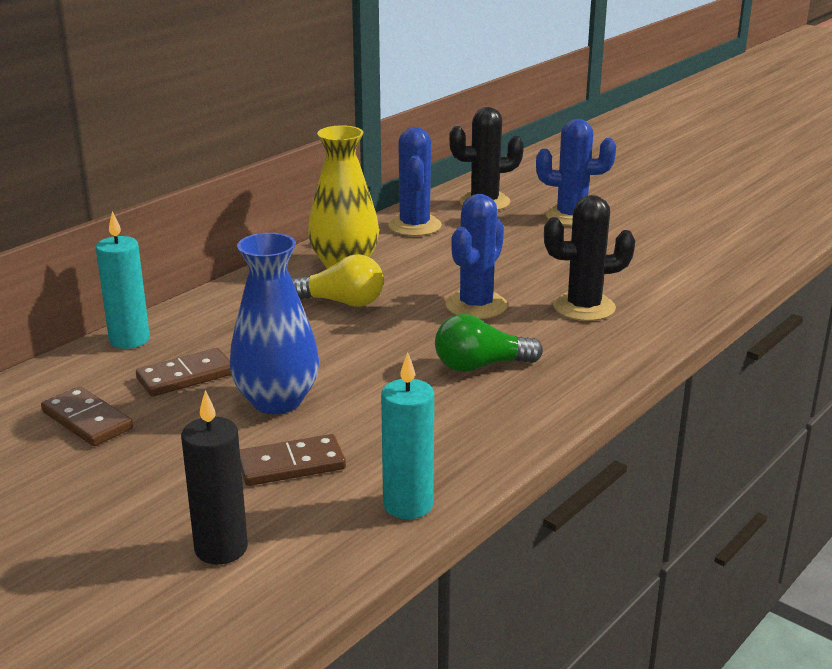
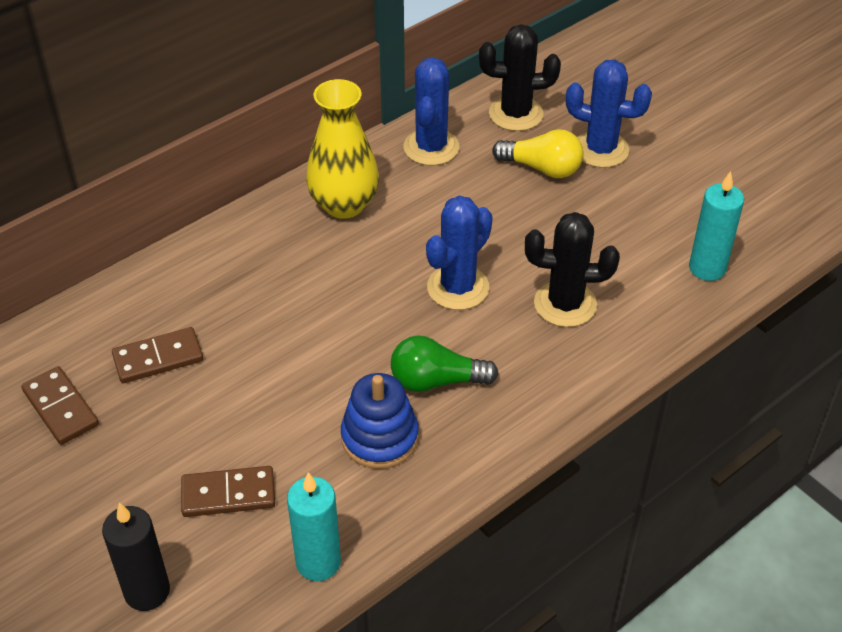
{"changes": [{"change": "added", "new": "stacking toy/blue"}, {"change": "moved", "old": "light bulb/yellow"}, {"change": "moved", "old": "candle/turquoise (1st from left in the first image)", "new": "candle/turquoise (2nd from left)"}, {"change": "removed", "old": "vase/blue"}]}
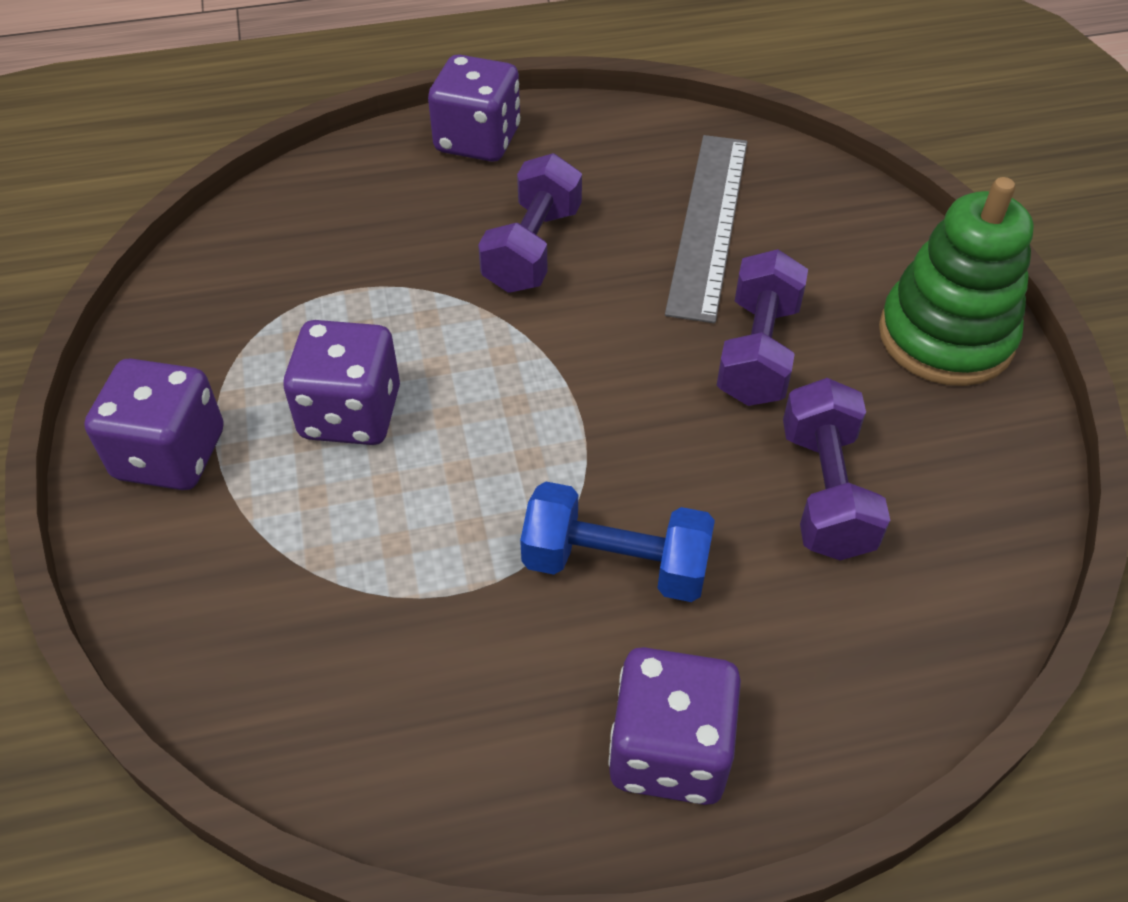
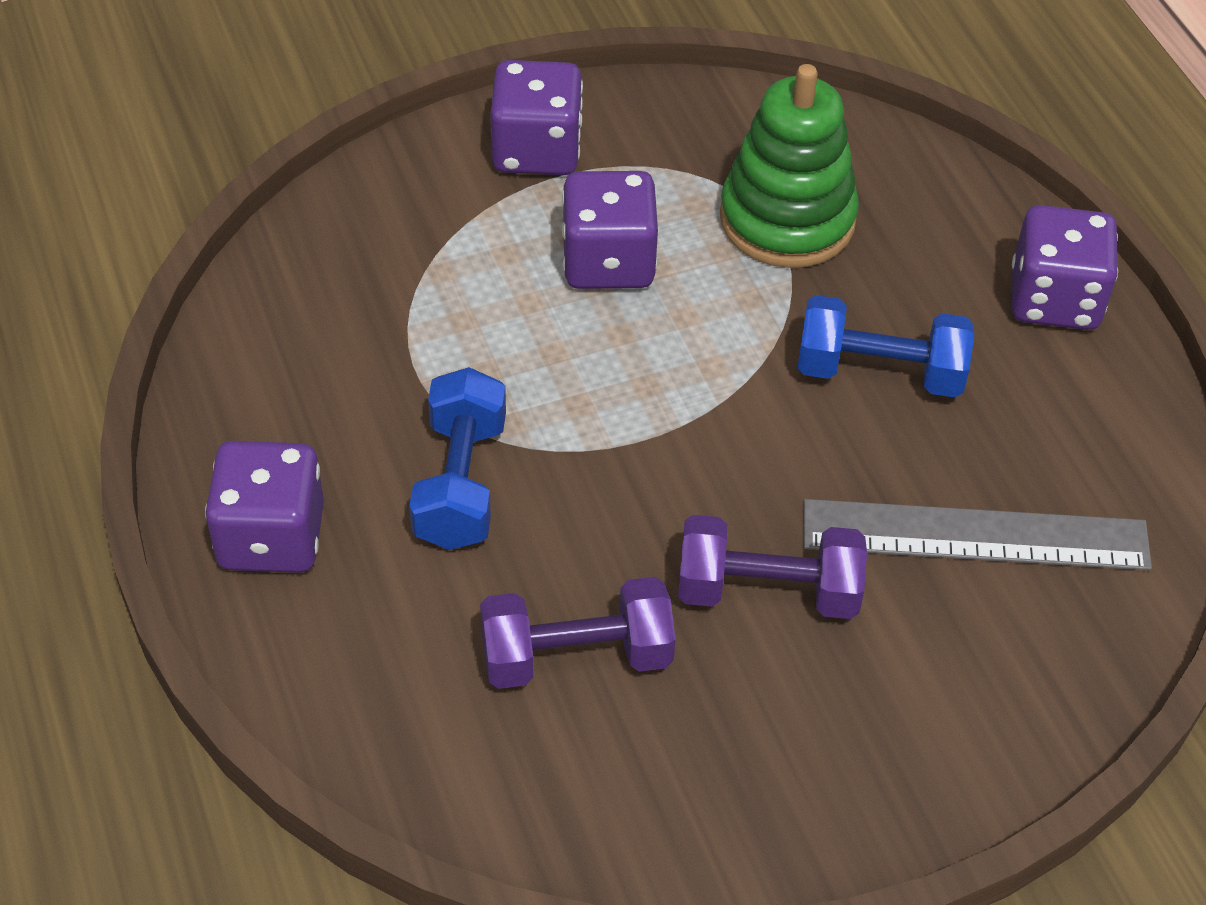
{"changes": [{"change": "moved", "old": "stacking toy/green"}, {"change": "recoloured", "old": "dumbbell/purple (1st from left)", "new": "dumbbell/blue (2nd from left)"}]}
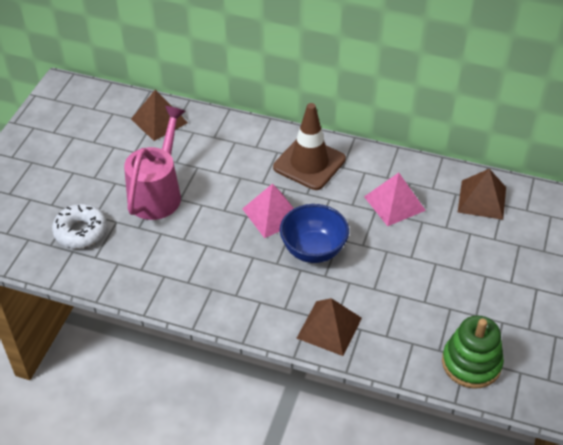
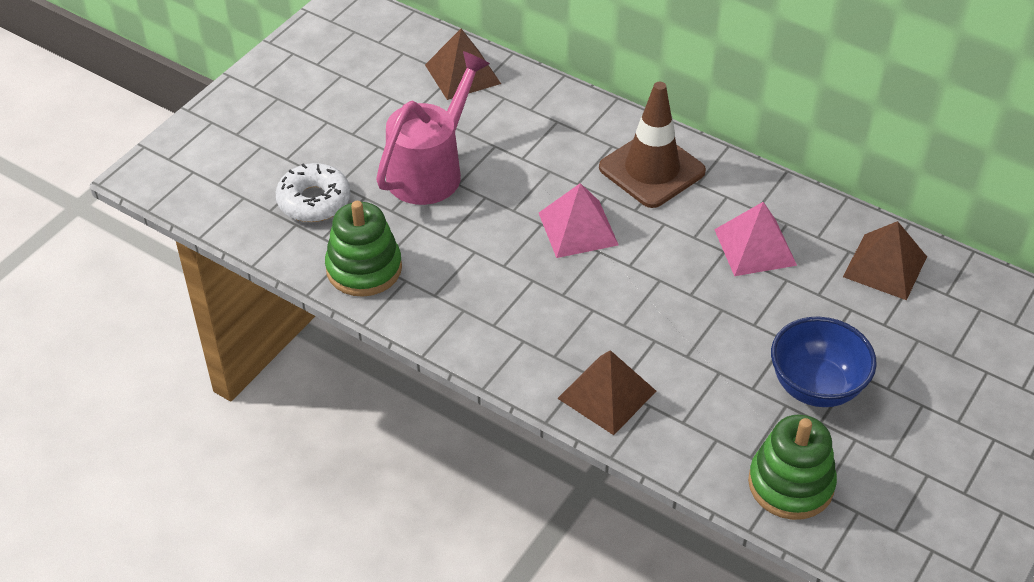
{"changes": [{"change": "added", "new": "stacking toy/green (1st from left)"}, {"change": "moved", "old": "bowl/blue"}]}
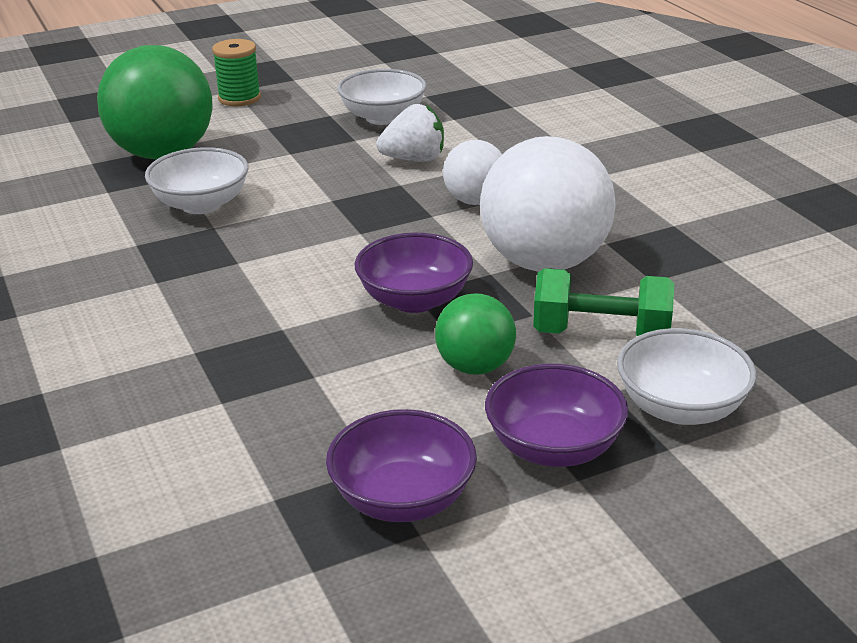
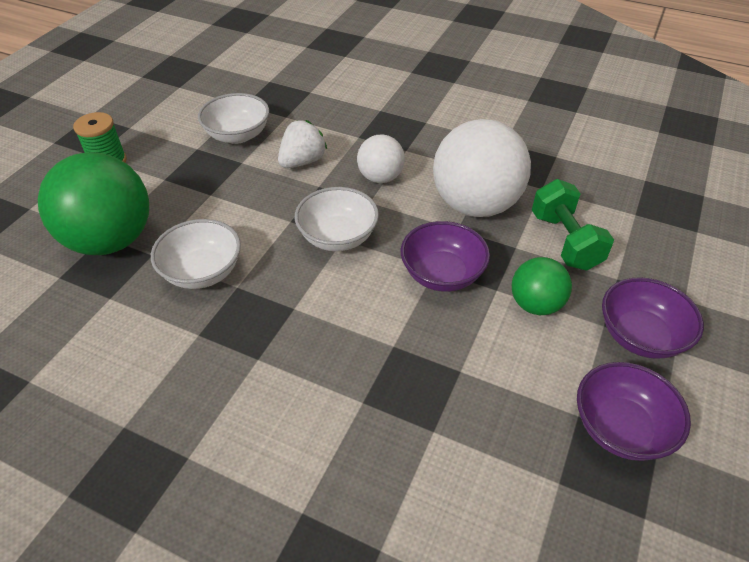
{"changes": [{"change": "moved", "old": "bowl/white (3rd from left)"}, {"change": "turned", "old": "dumbbell/green", "degrees": -75}]}
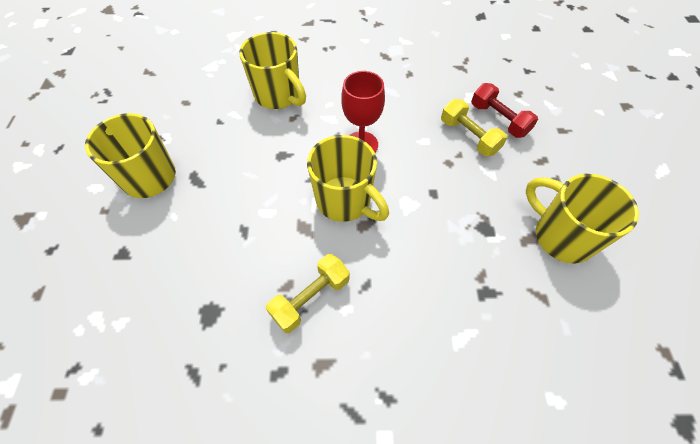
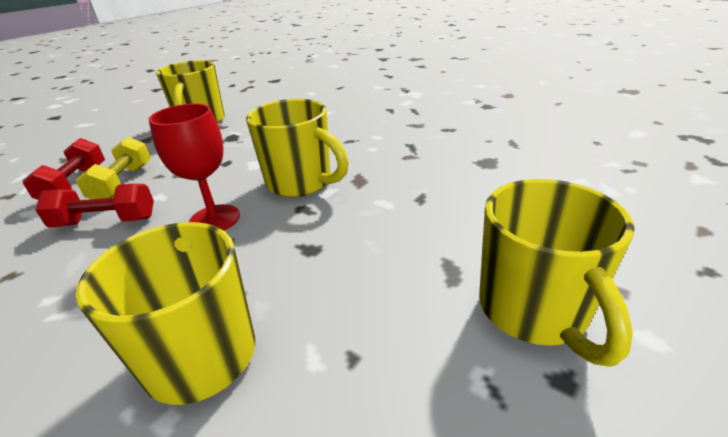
{"changes": [{"change": "added", "new": "dumbbell/red (2nd from left)"}, {"change": "turned", "old": "mug/yellow (3rd from left)", "degrees": 135}, {"change": "removed", "old": "dumbbell/yellow (1st from left)"}]}
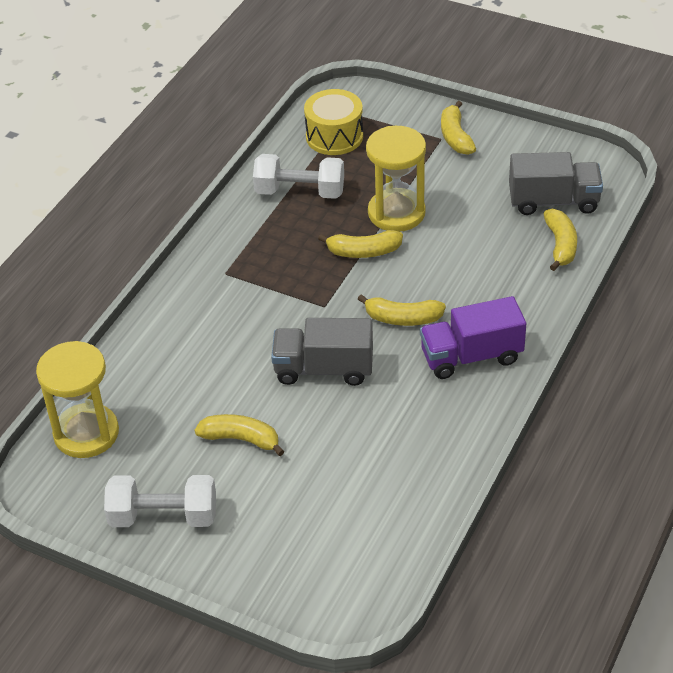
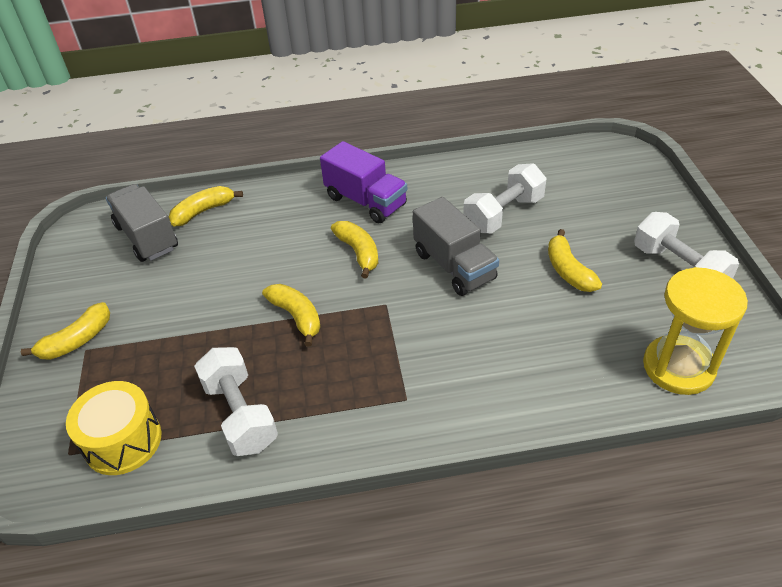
{"changes": [{"change": "added", "new": "dumbbell/white (2nd from left)"}, {"change": "removed", "old": "hourglass/yellow (2nd from left)"}]}
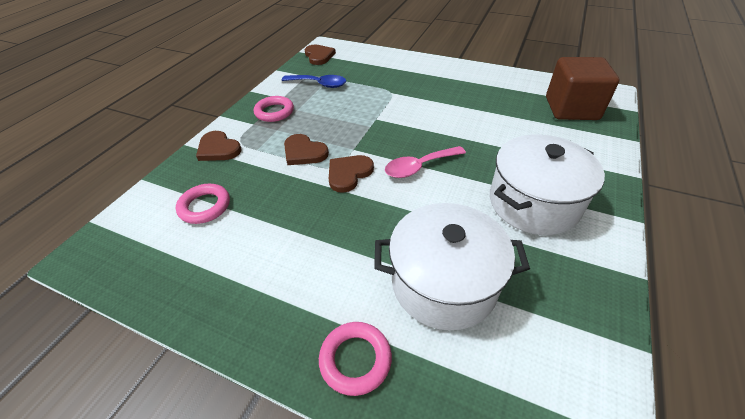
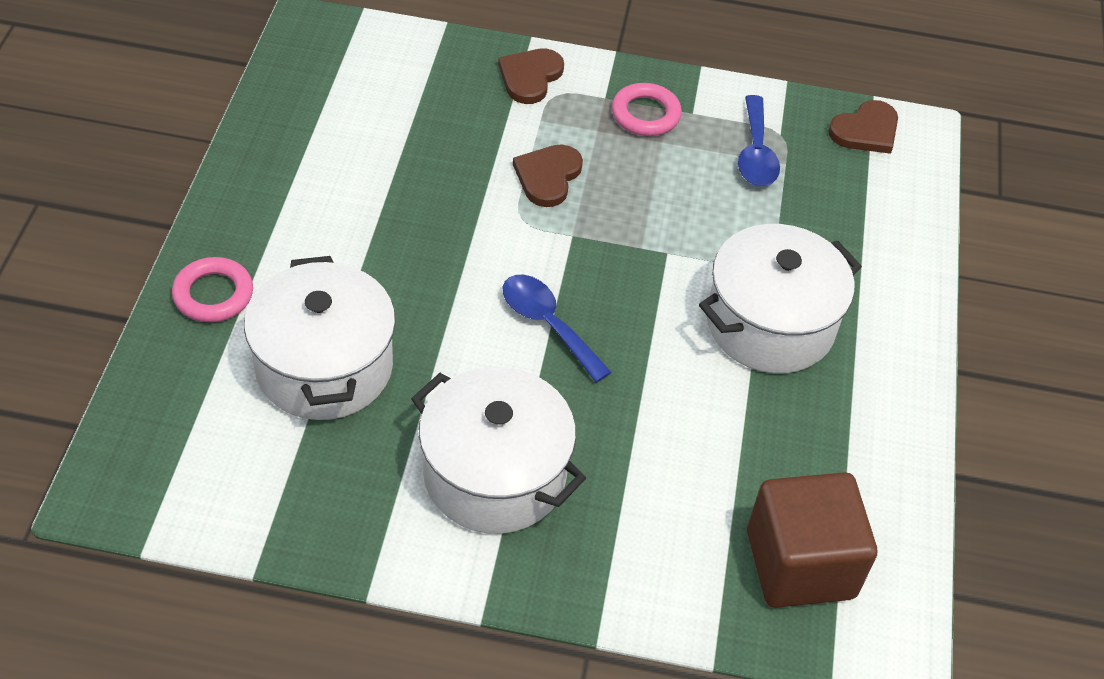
{"changes": [{"change": "recoloured", "old": "spoon/pink", "new": "spoon/blue (1st from left)"}, {"change": "added", "new": "pot/white (3rd from left)"}, {"change": "removed", "old": "ring/pink (1st from left)"}, {"change": "removed", "old": "heart/brown (4th from left)"}]}
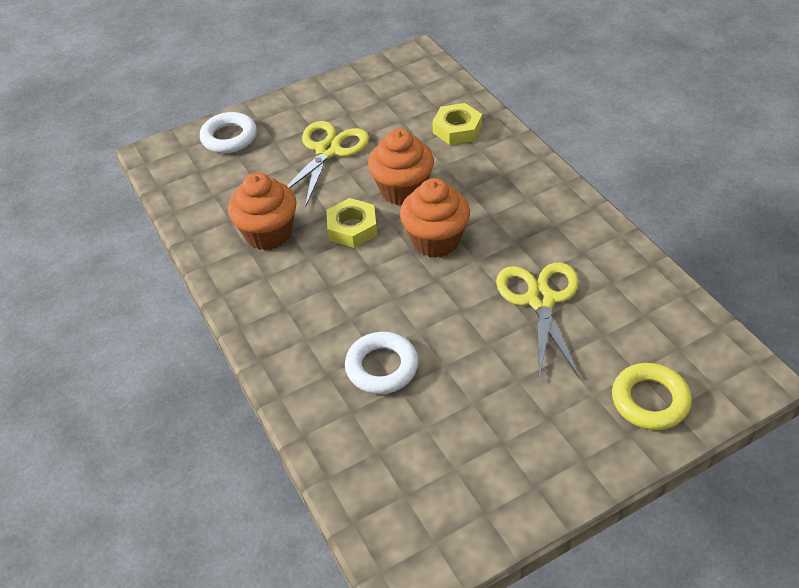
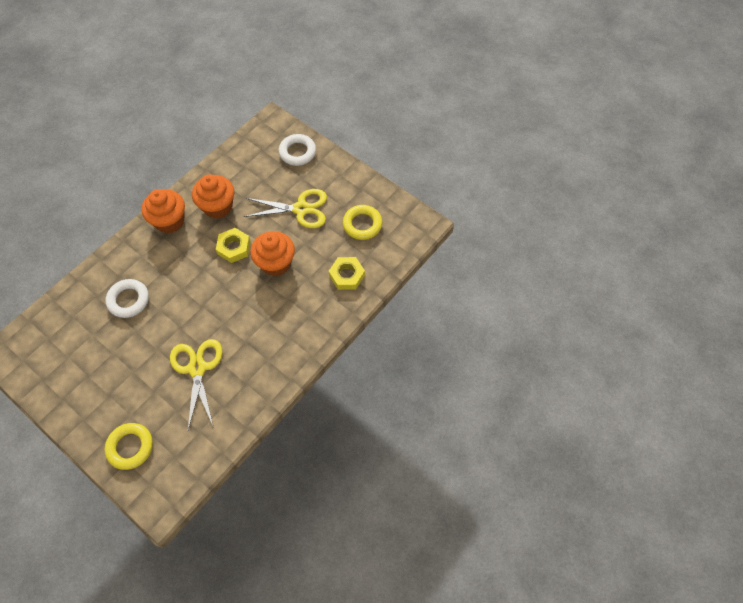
{"changes": [{"change": "moved", "old": "cupcake/orange (3rd from left in the first image)", "new": "cupcake/orange (1st from left)"}, {"change": "turned", "old": "scissors/yellow (2nd from left in the first image)", "degrees": -75}, {"change": "added", "new": "ring/yellow (2nd from left)"}]}
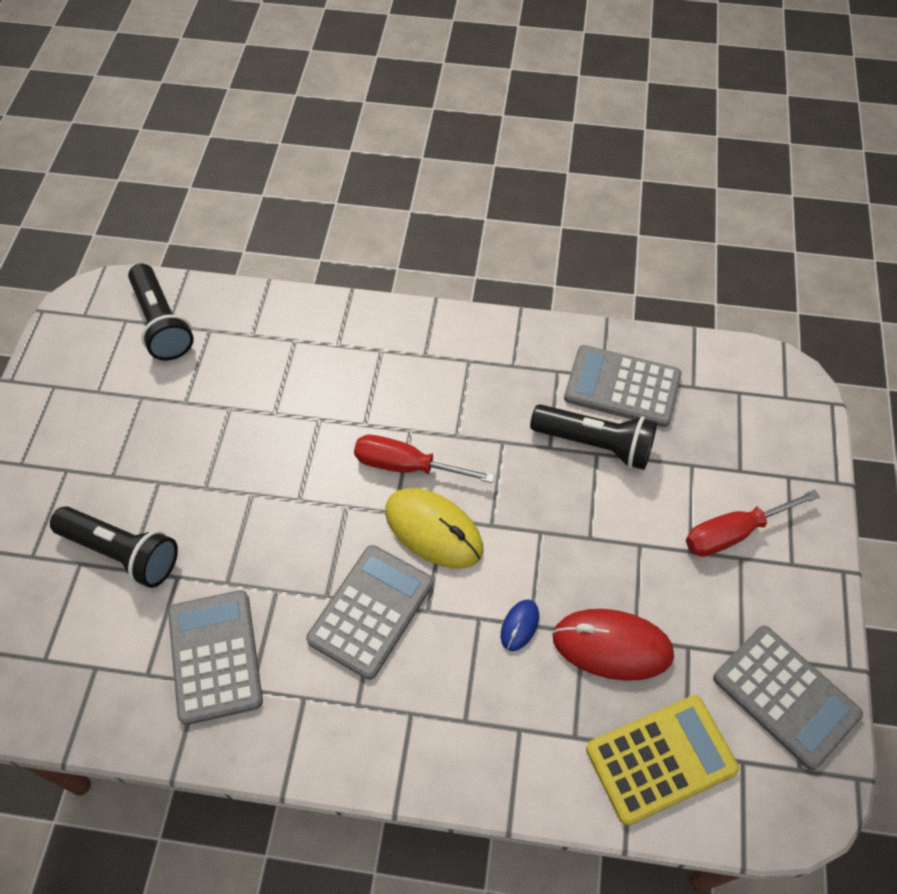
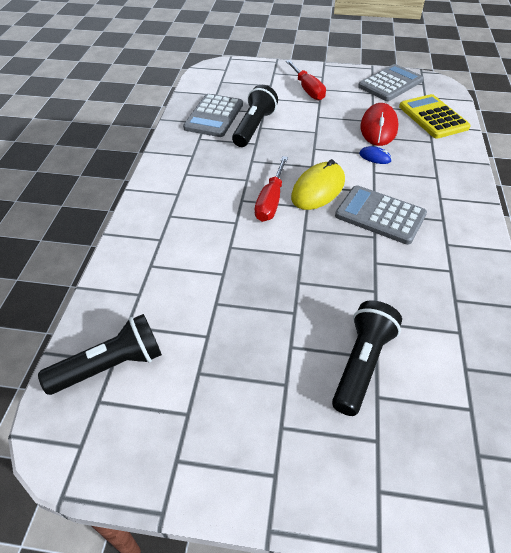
{"changes": [{"change": "removed", "old": "calculator/grey (1st from left)"}]}
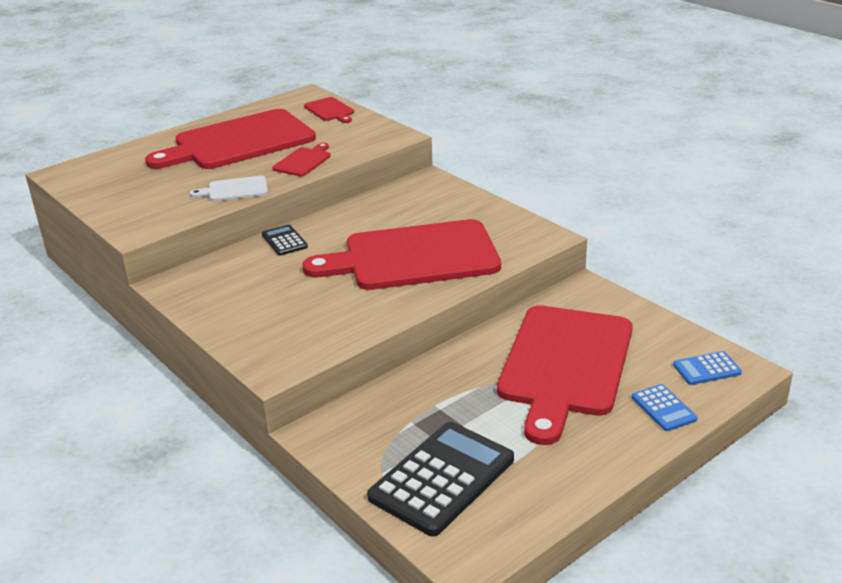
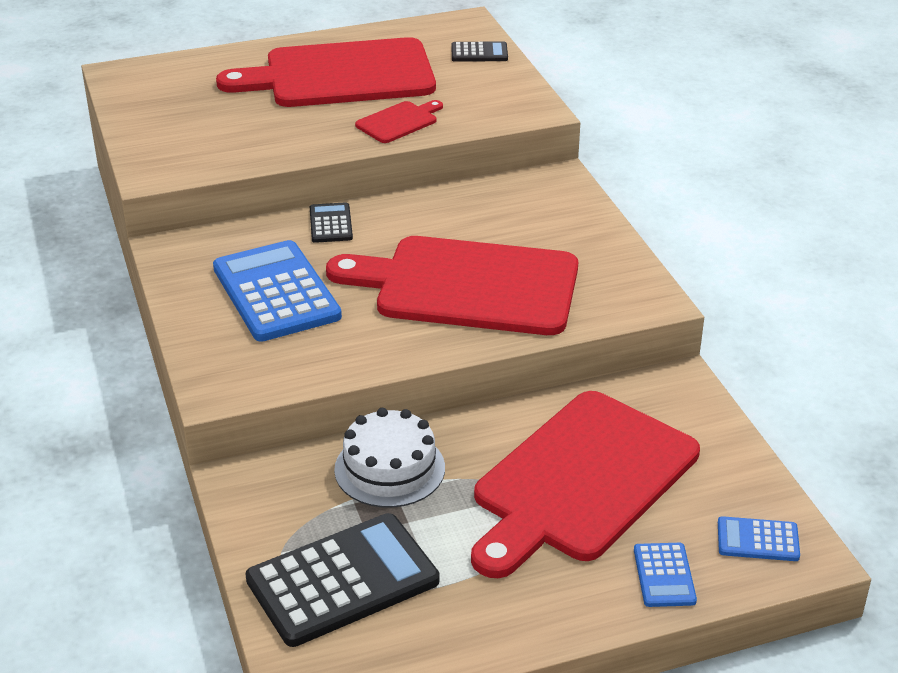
{"changes": [{"change": "added", "new": "calculator/blue (1st from left)"}, {"change": "added", "new": "cake/white"}, {"change": "replaced", "old": "cutting board/red (3rd from left)", "new": "calculator/black (3rd from left)"}, {"change": "removed", "old": "cutting board/white"}]}
